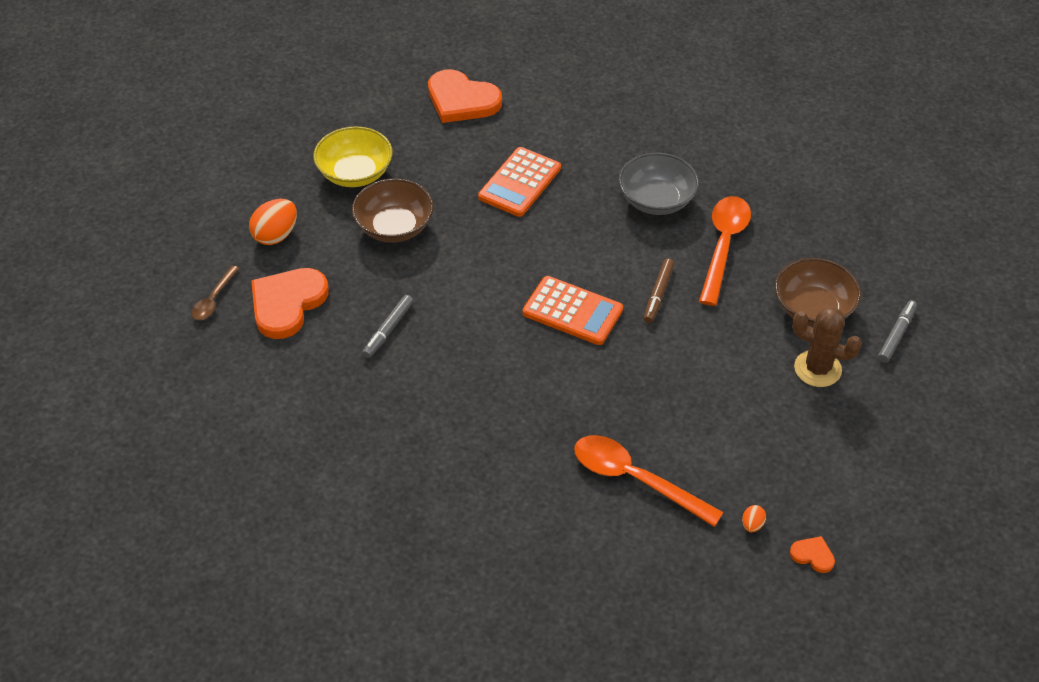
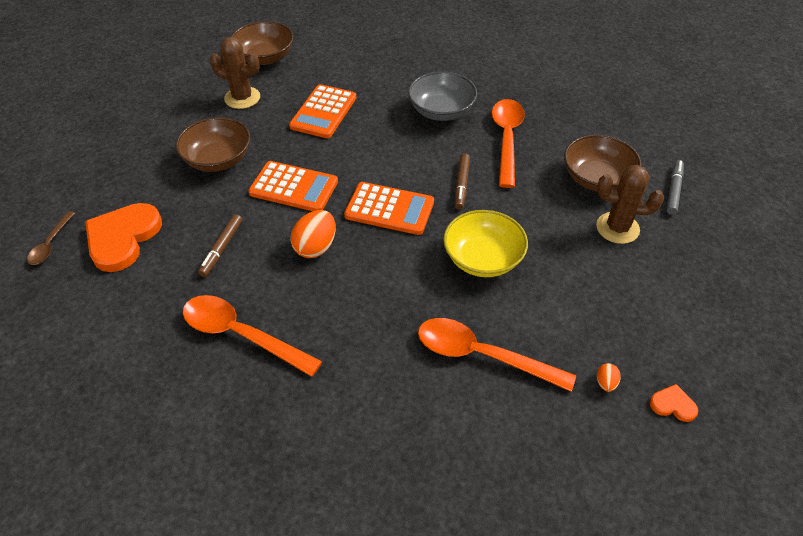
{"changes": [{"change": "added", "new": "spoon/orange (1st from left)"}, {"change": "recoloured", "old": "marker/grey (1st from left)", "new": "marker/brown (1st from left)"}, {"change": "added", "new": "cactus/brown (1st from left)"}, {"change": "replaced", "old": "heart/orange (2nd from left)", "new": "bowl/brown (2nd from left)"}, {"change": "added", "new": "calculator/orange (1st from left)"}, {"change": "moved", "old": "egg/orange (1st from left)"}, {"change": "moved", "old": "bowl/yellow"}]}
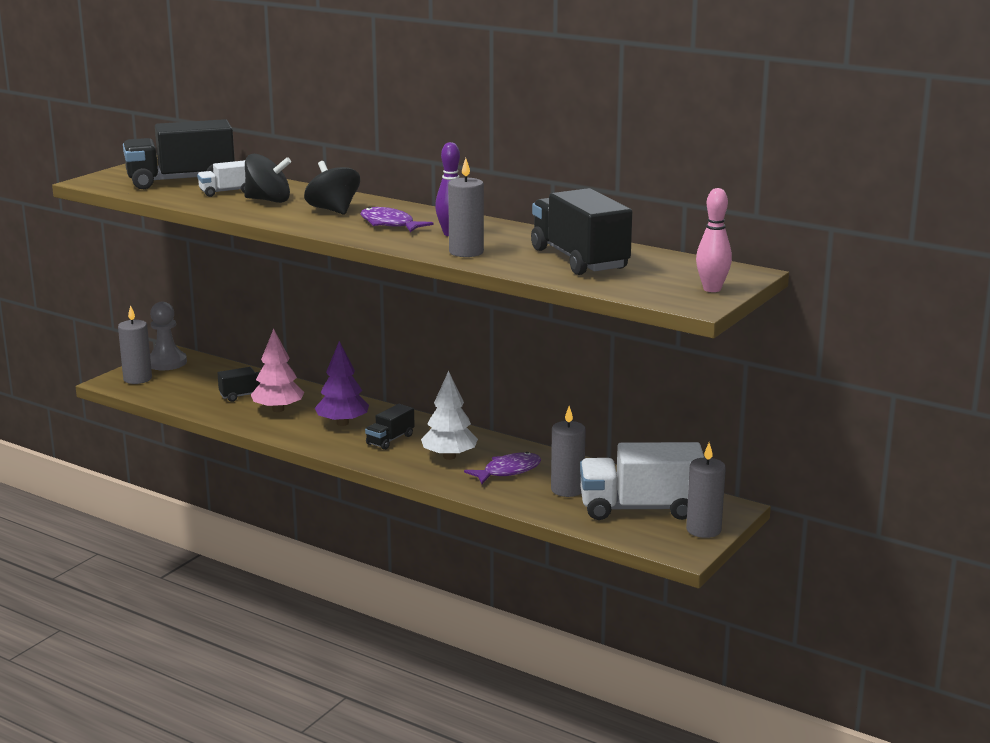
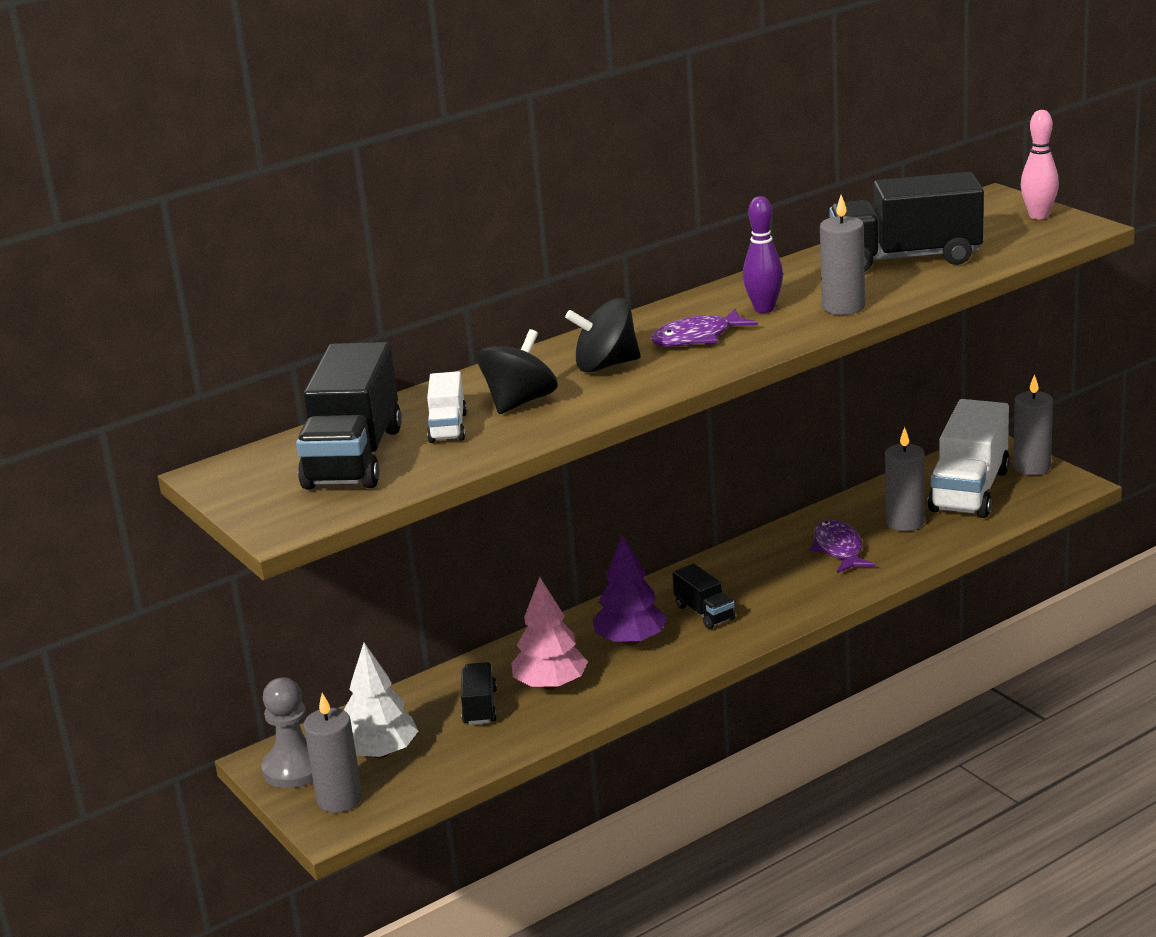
{"changes": [{"change": "moved", "old": "tree/white"}]}
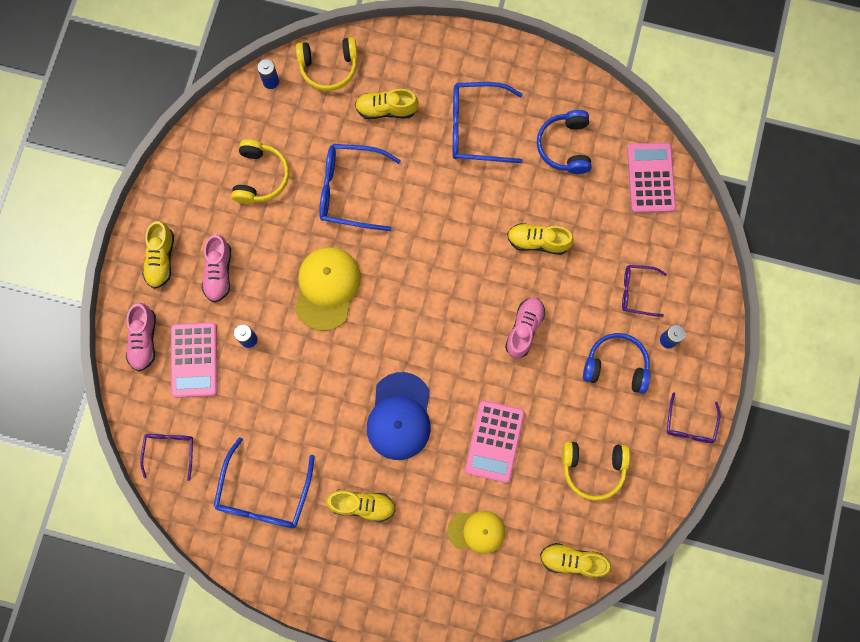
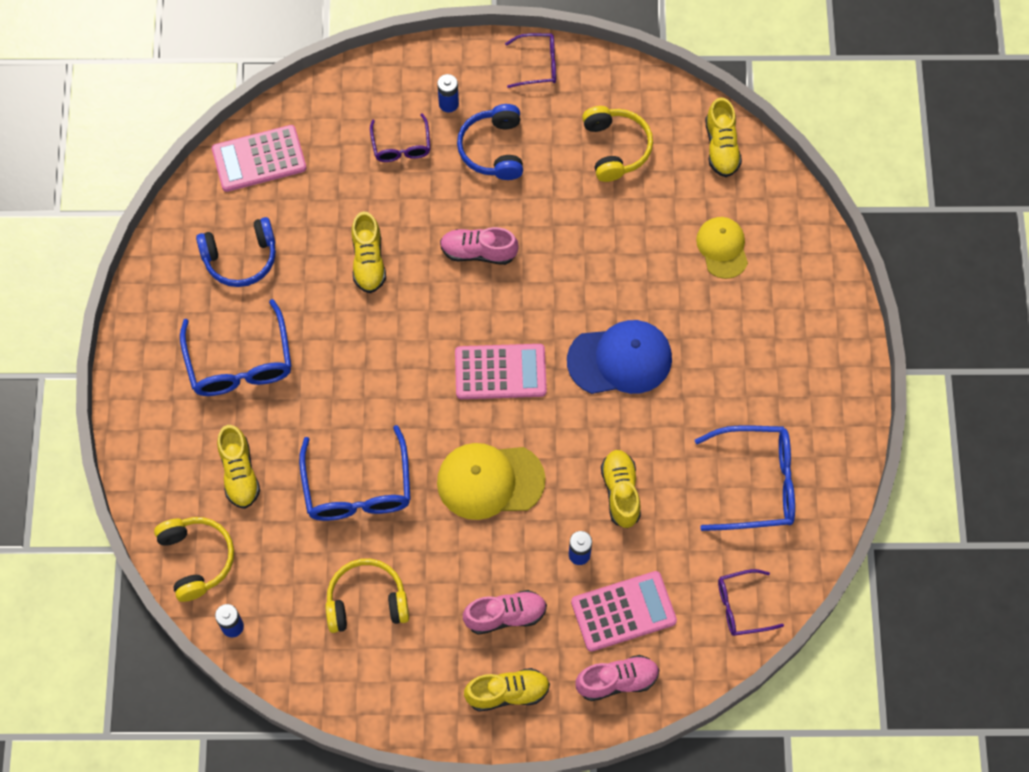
{"changes": [{"change": "moved", "old": "calculator/pink (2nd from left)"}, {"change": "moved", "old": "shoe/yellow (2nd from left in the first image)", "new": "shoe/yellow (4th from left)"}]}
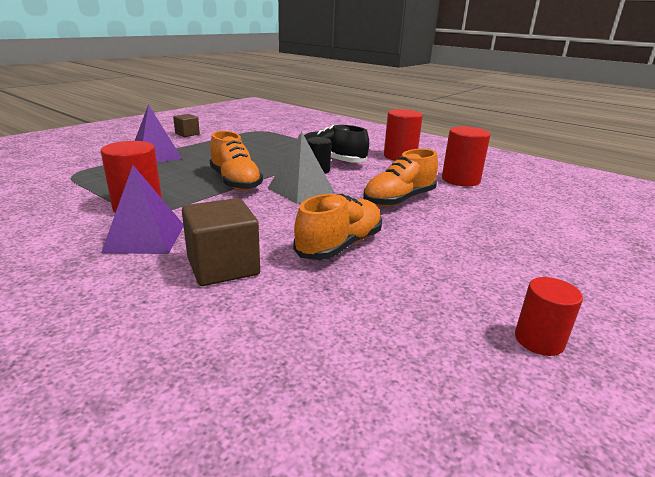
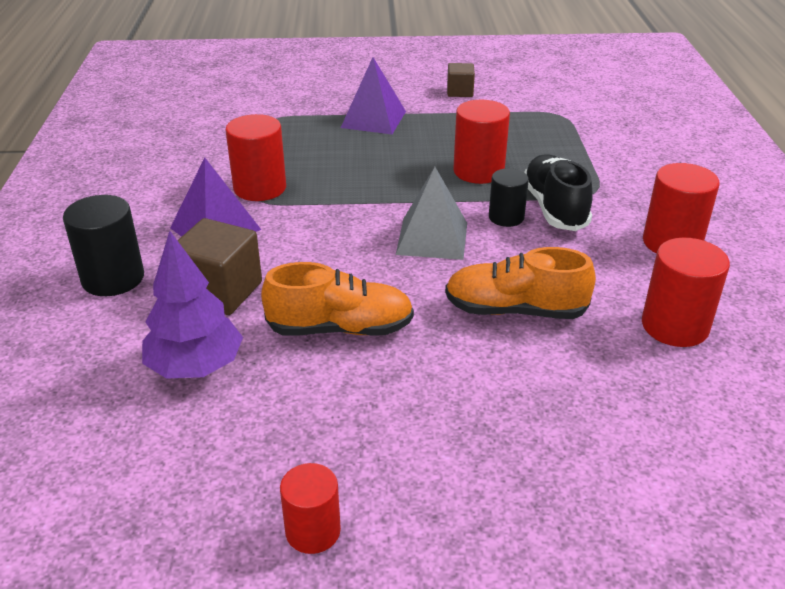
{"changes": [{"change": "added", "new": "cylinder/black (1st from left)"}, {"change": "added", "new": "tree/purple"}, {"change": "added", "new": "cylinder/red (3rd from left)"}, {"change": "removed", "old": "shoe/orange (1st from left)"}]}
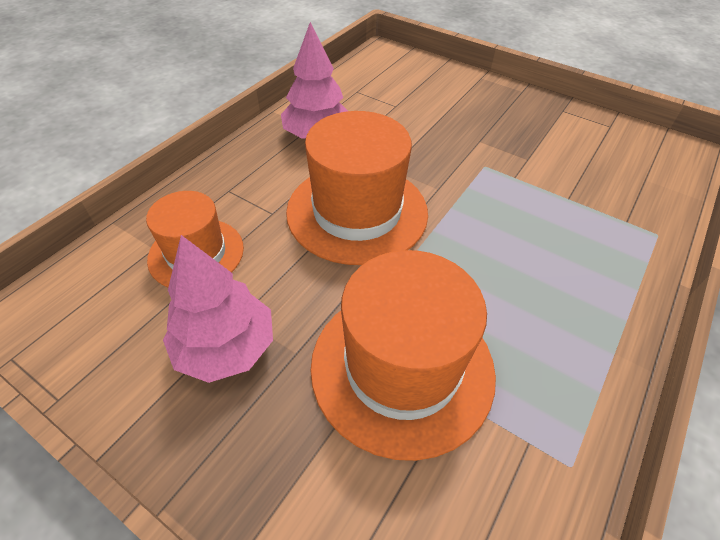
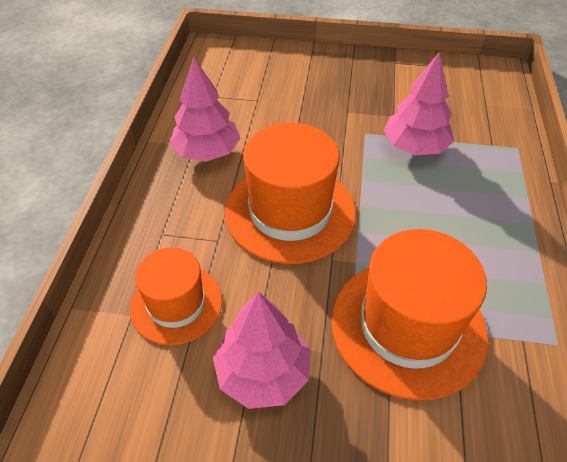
{"changes": [{"change": "added", "new": "tree/pink (3rd from left)"}]}
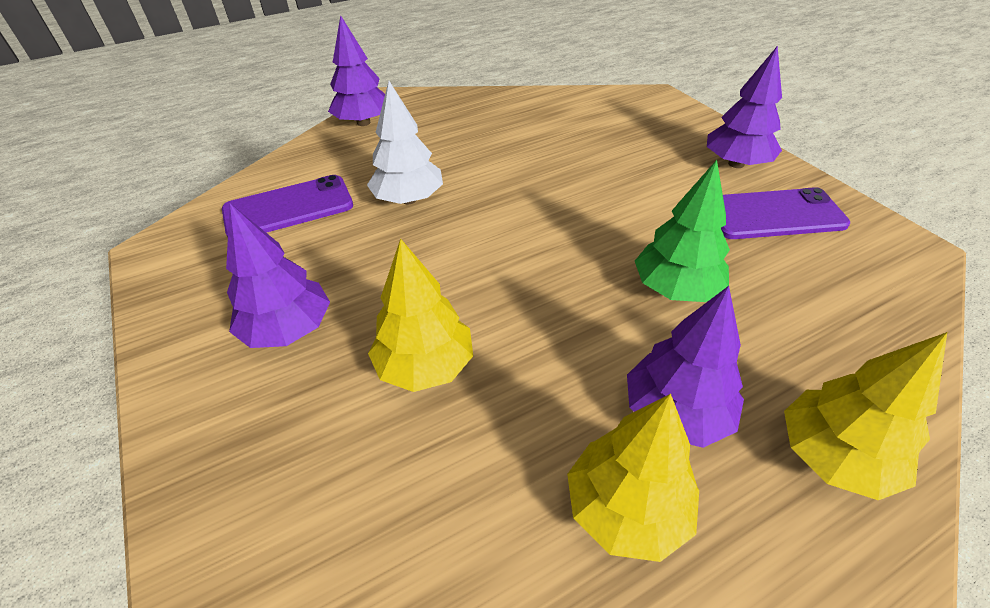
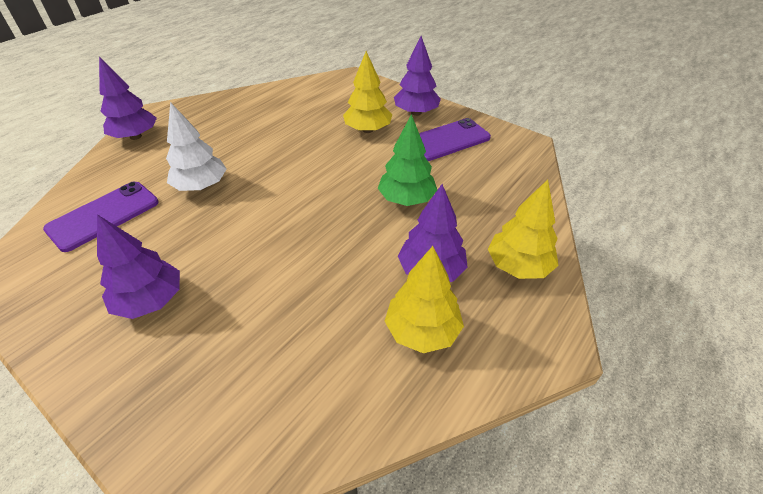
{"changes": [{"change": "moved", "old": "tree/yellow (1st from left)"}]}
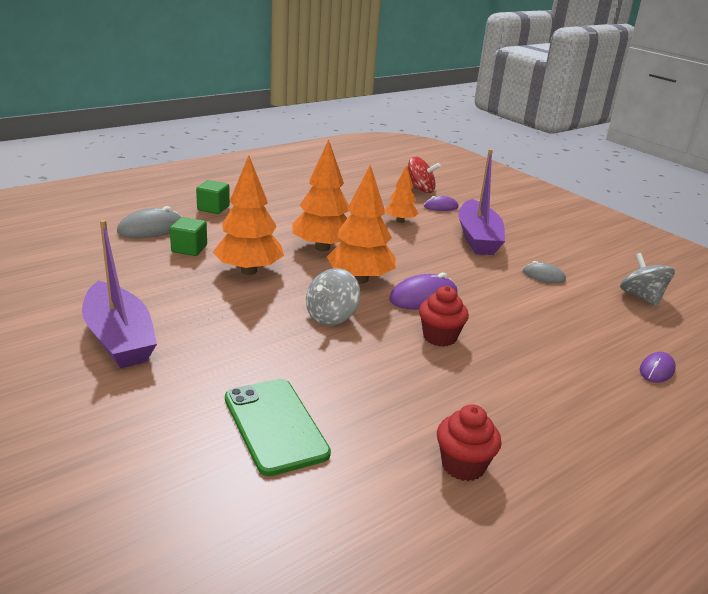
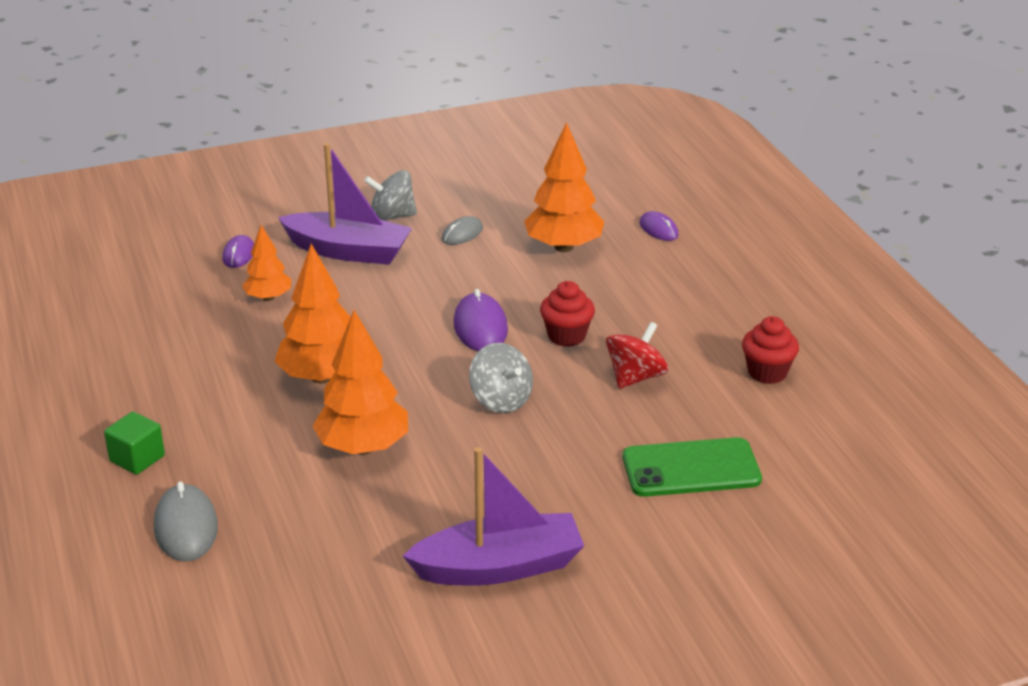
{"changes": [{"change": "moved", "old": "spinning top/grey (2nd from left in the first image)", "new": "spinning top/grey (1st from left)"}, {"change": "moved", "old": "tree/orange (3rd from left in the first image)", "new": "tree/orange (4th from left)"}, {"change": "moved", "old": "spinning top/red"}, {"change": "removed", "old": "cube/green (1st from left)"}]}
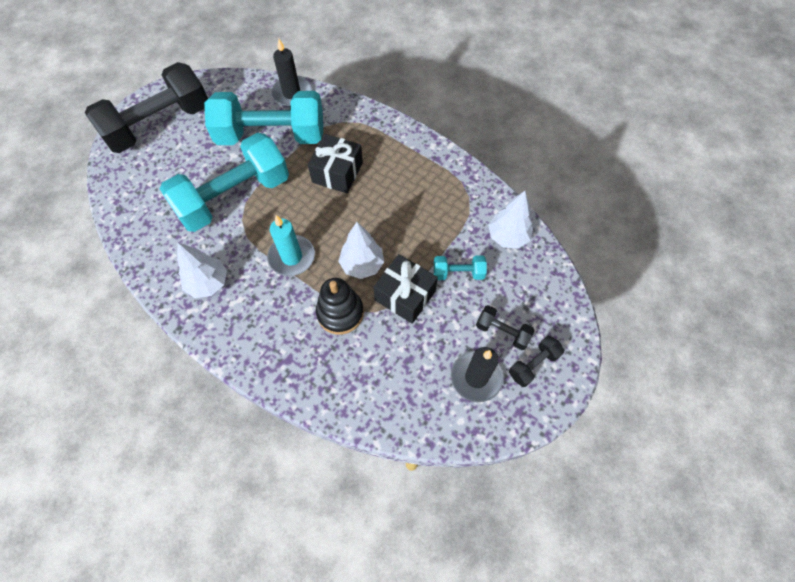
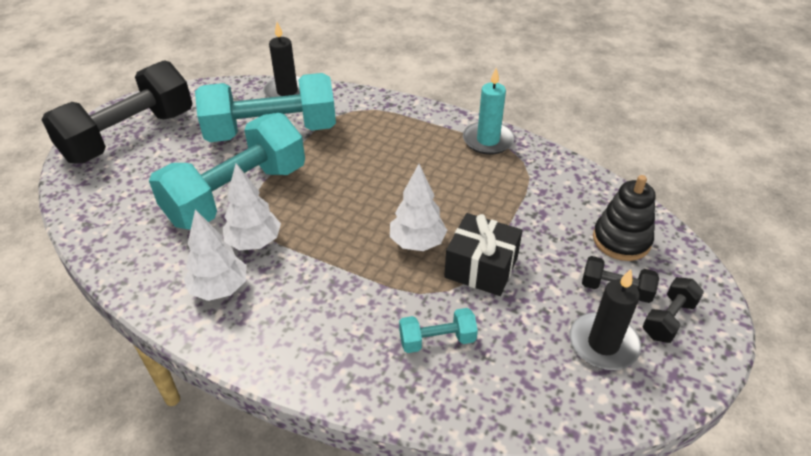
{"changes": [{"change": "moved", "old": "tree/white (3rd from left in the first image)", "new": "tree/white (2nd from left)"}, {"change": "moved", "old": "dumbbell/turquoise (3rd from left)"}, {"change": "moved", "old": "candle/turquoise"}, {"change": "moved", "old": "stacking toy/black"}, {"change": "removed", "old": "gift/black (1st from left)"}]}
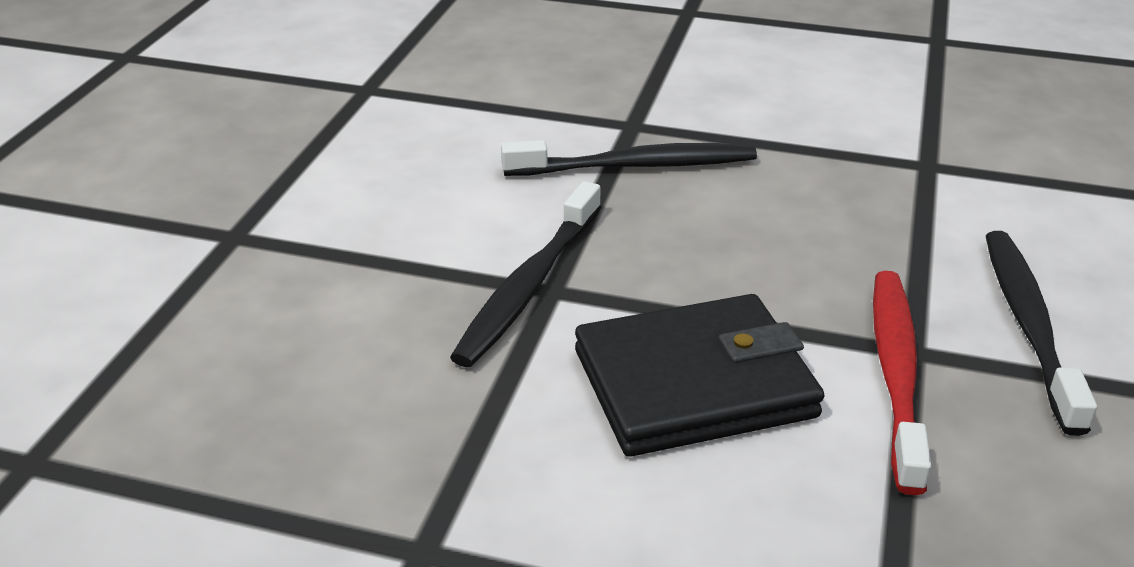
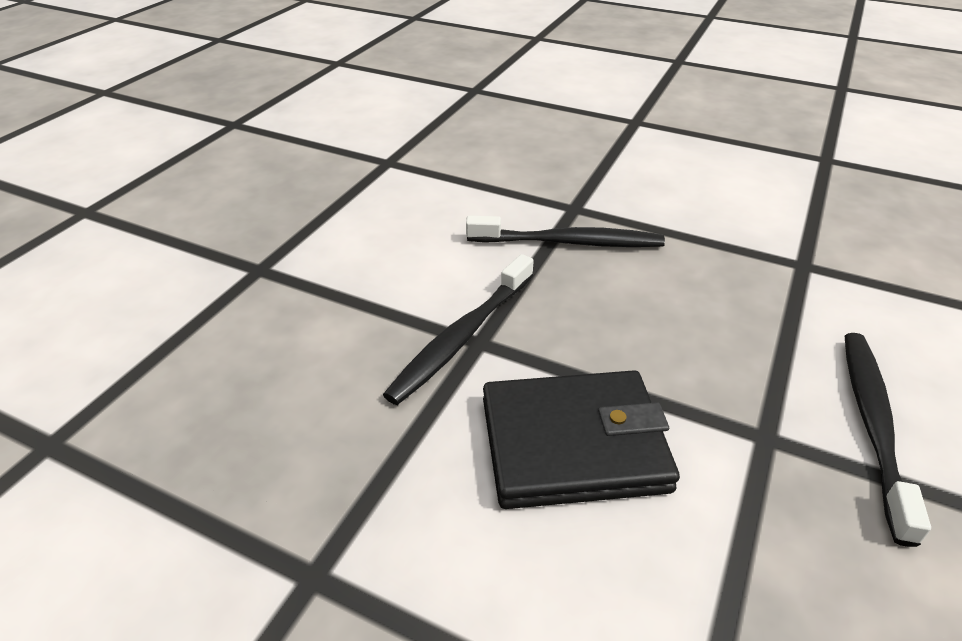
{"changes": [{"change": "removed", "old": "toothbrush/red"}]}
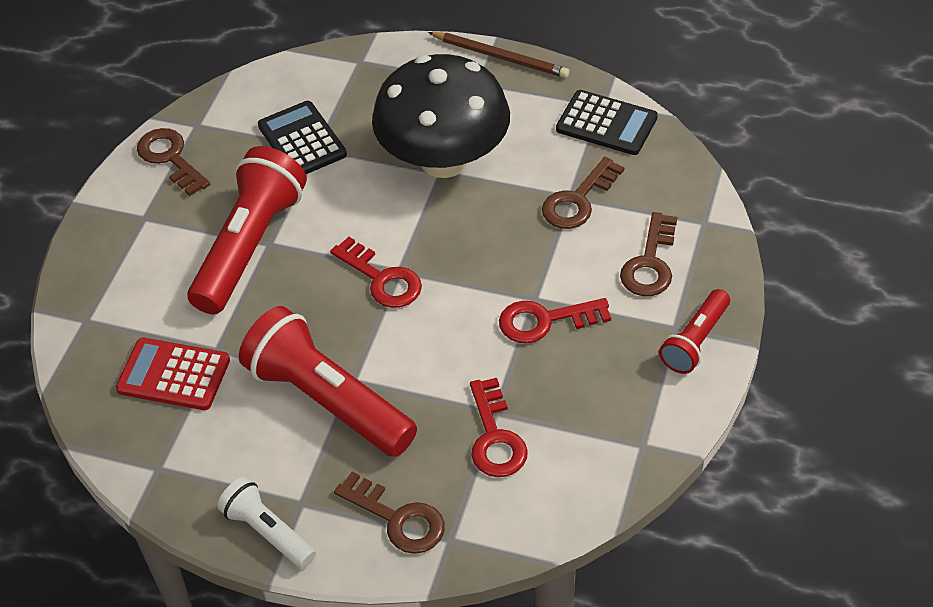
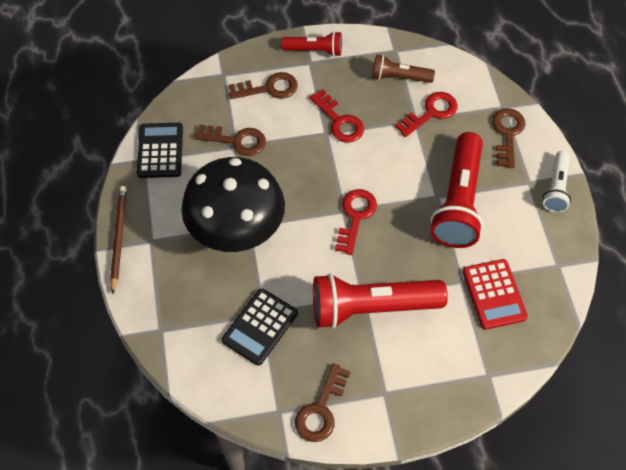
{"changes": [{"change": "added", "new": "flashlight/brown"}]}
